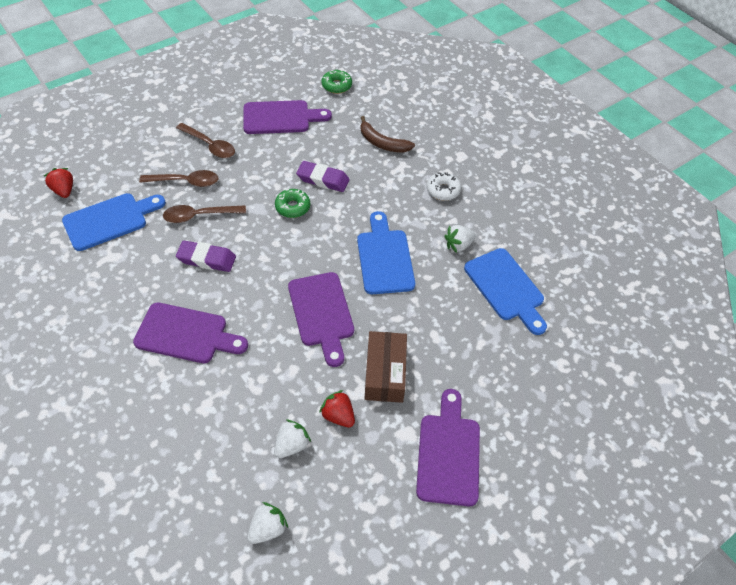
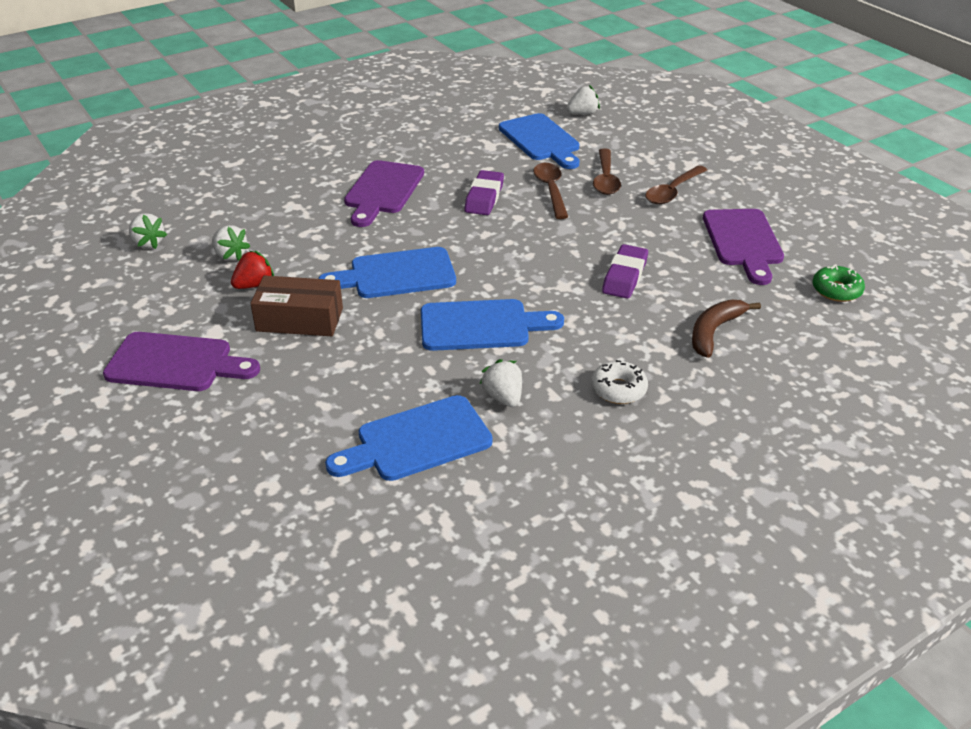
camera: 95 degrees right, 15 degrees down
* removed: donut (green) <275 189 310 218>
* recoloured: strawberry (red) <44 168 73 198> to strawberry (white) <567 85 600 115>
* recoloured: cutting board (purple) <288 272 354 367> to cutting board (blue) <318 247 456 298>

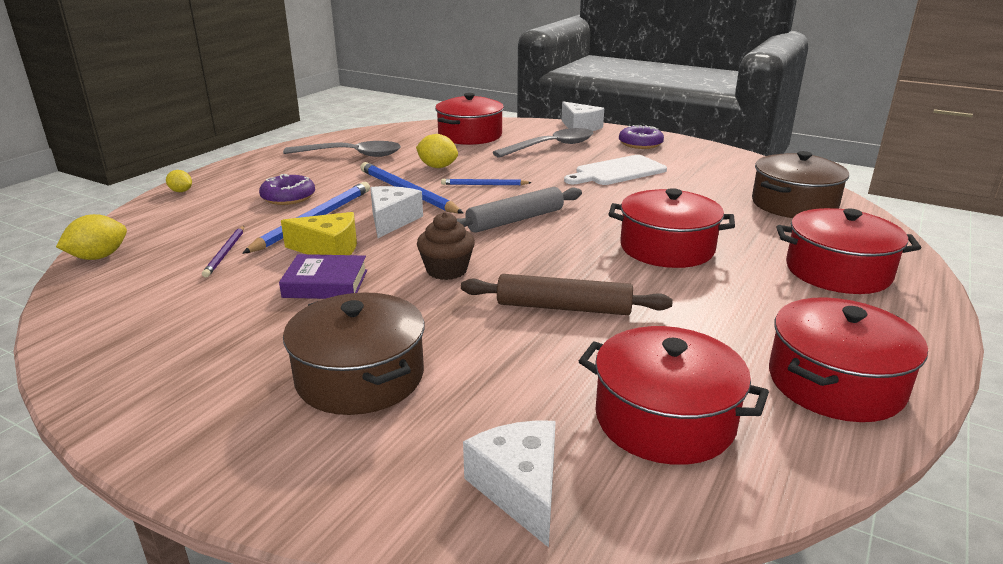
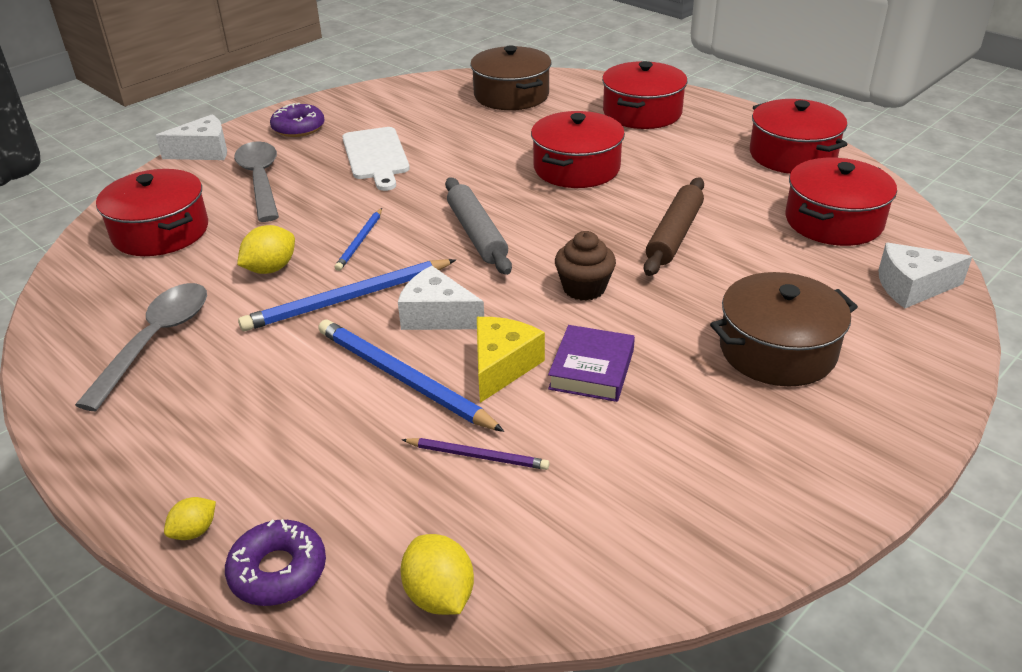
camera: 75 degrees left, 10 degrees up
* moved: donut (purple) <259 174 315 205> to <225 519 326 606>

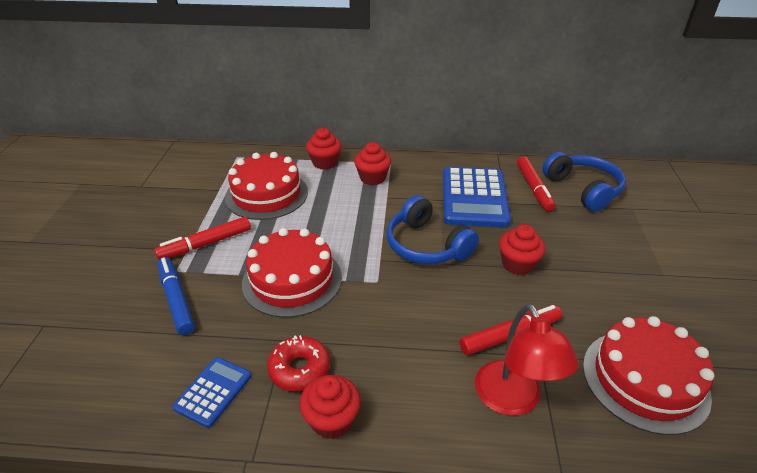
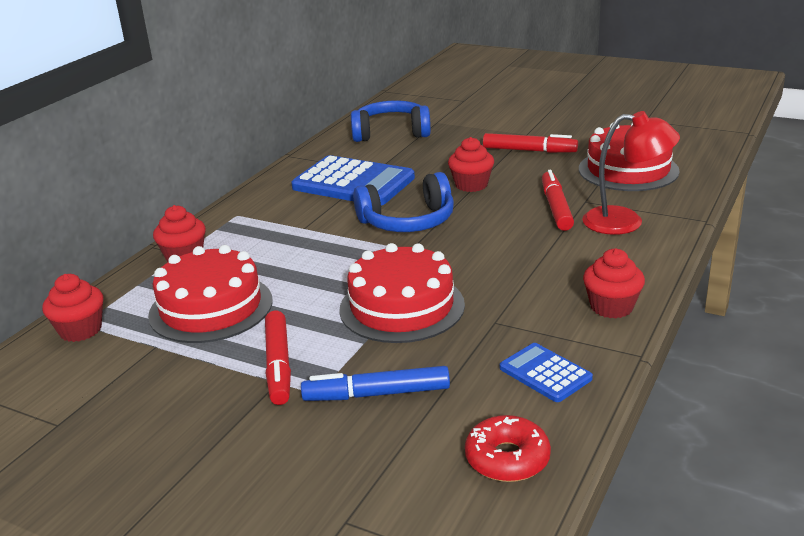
camera: 65 degrees left, 10 degrees down
* moved: donut (red) <267 335 330 391> to <465 415 551 482>
* moved: cupcake (red) <354 142 391 185> to <42 274 104 342>
* moved: marker (red) <517 156 555 211> to <483 133 578 153>

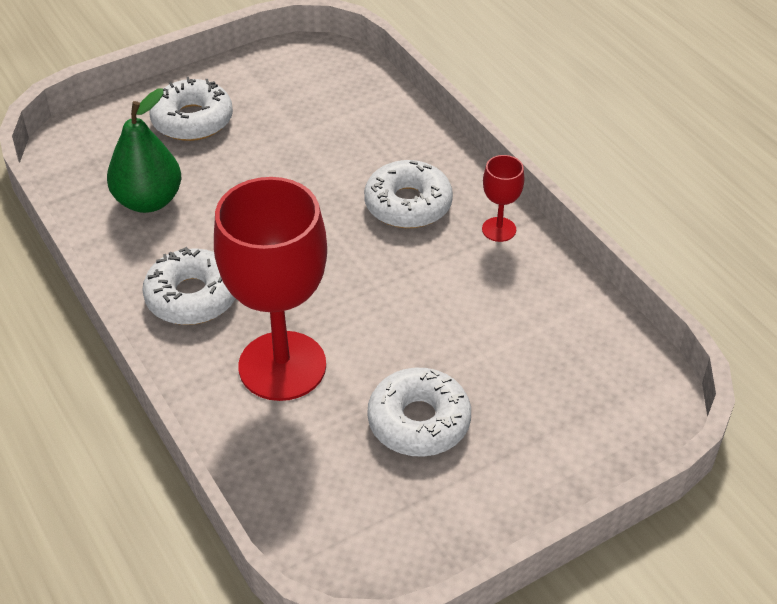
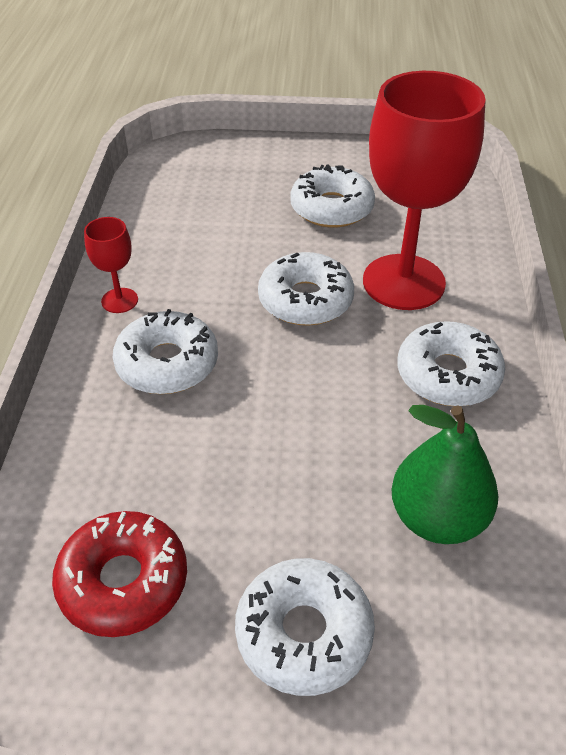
camera: 145 degrees left, 0 degrees up
* added: donut (red) <52 511 187 637>
* added: donut (white) <258 252 354 326>

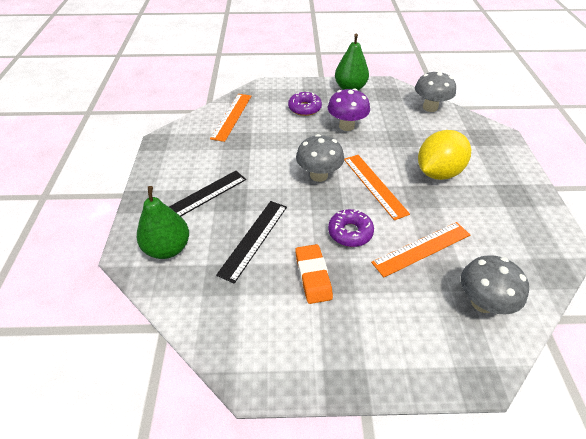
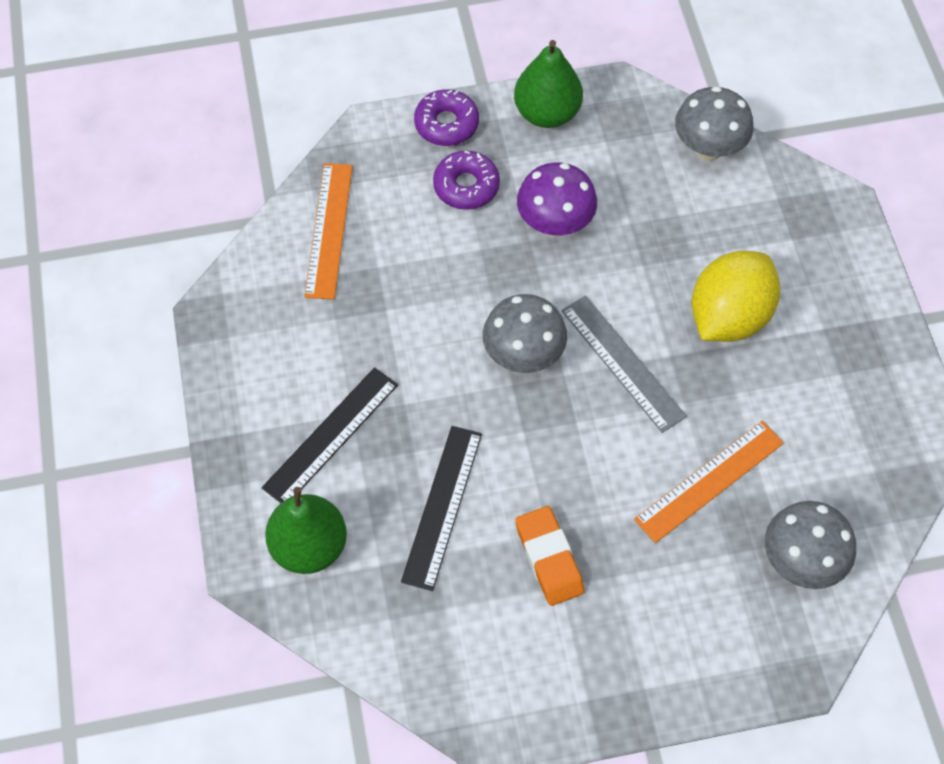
camera: 10 degrees left, 15 degrees up
* moved: donut (purple) <328 209 374 247> to <414 89 479 146>
* recoloured: ruler (orange) <344 155 410 220> to ruler (grey) <562 295 687 433>

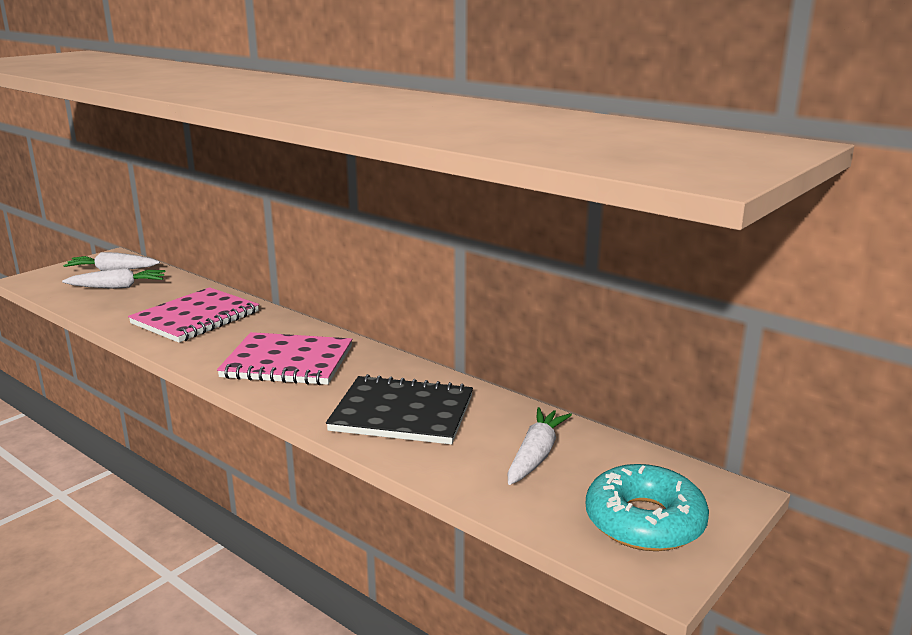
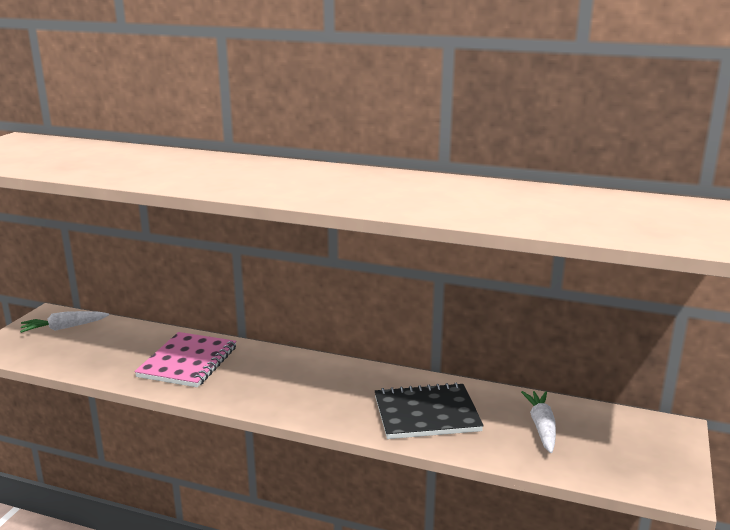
camera: 20 degrees left, 0 degrees up
* removed: carrot (white) <62 268 165 289>
* removed: notebook (pink) <217 332 352 385>
* removed: donut (turquoise) <586 464 709 551>

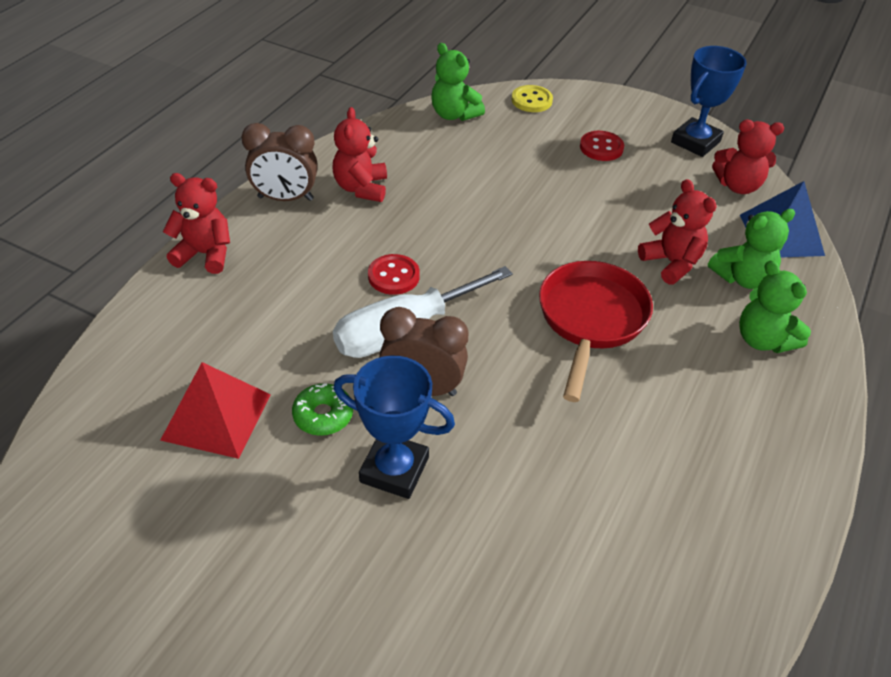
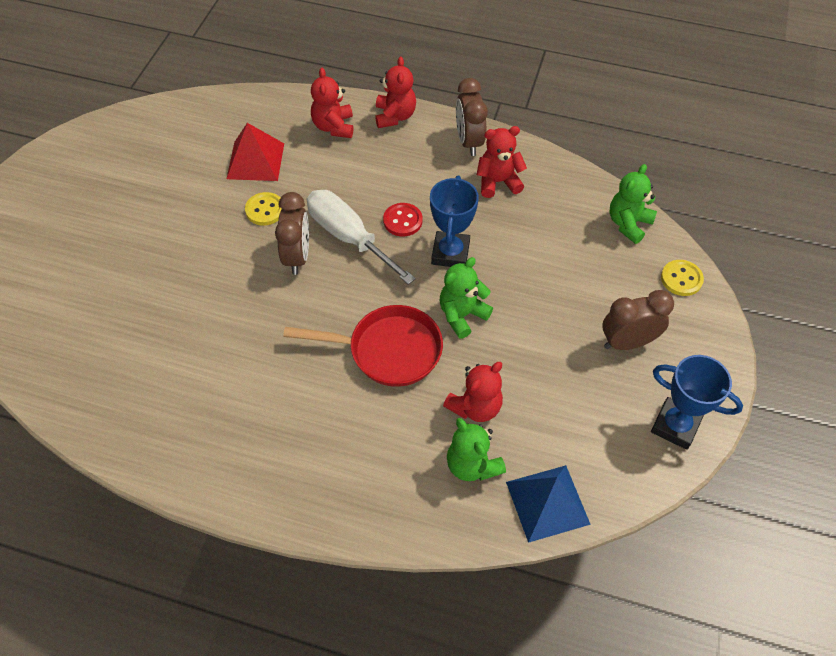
camera: 80 degrees right, 10 degrees up
* moved: trophy (blue) <333 356 455 499> to <430 175 479 267>
* moved: teddy bear (red) <712 120 784 194> to <311 68 353 138>
* moved: teddy bear (green) <739 260 811 353> to <440 257 493 339>
* replaced: donut (green) <292 383 353 436> to button (yellow) <245 192 282 226>
* replaced: button (red) <580 131 624 161> to clock (brown) <602 290 674 350>

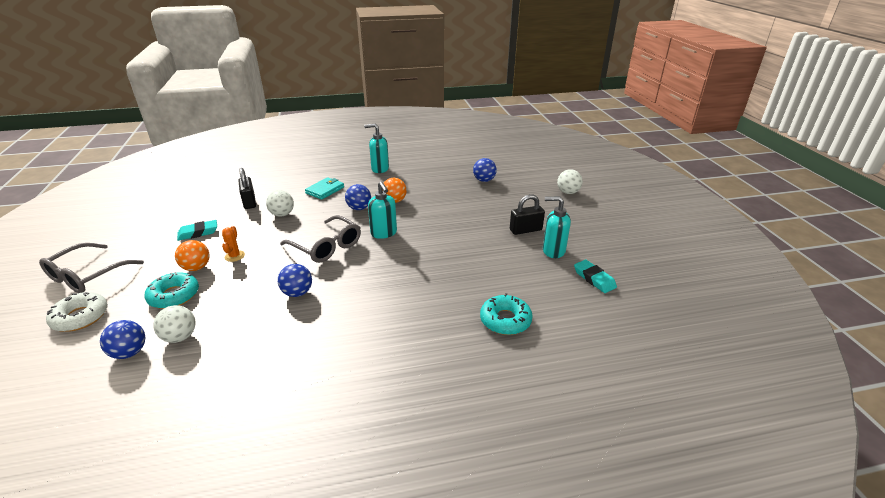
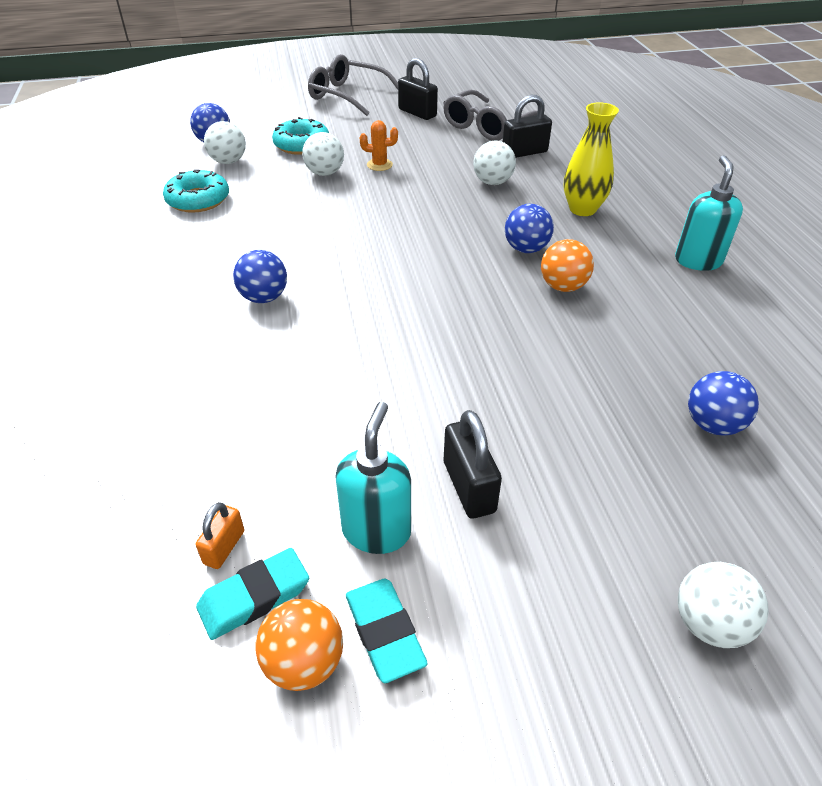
camera: 90 degrees right, 10 degrees up
* removed: donut (white) <46 292 108 332>
* removed: soap dispenser (turquoise) <368 181 397 239>
* added: padlock (orange) <195 502 244 569>
* added: ball (white) <302 132 344 176>
* added: padlock (black) <398 58 438 120>
* moved: ball (orange) <175 240 210 271> to <255 599 343 691>
* moved: eraser (turquoise) <177 220 217 241> to <346 579 428 683>
* moved: ball (blue) <278 264 312 297> to <233 250 287 303>
* moved: glasses (grey) <280 215 361 263> to <443 89 538 141>
* moved: donut (turquoise) <480 293 533 335> to <163 169 229 213>
* replaced: wallet (turquoise) <305 177 344 200> to vase (yellow) <564 102 619 216>

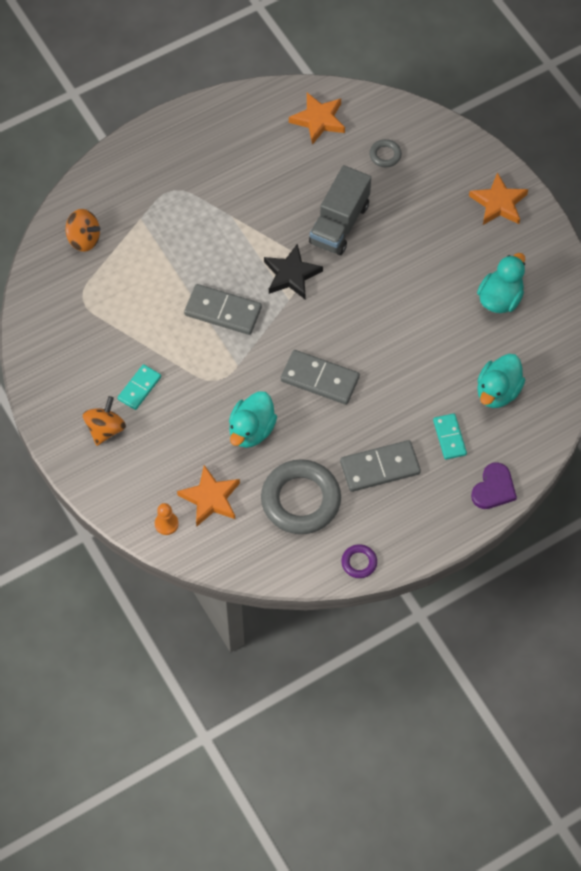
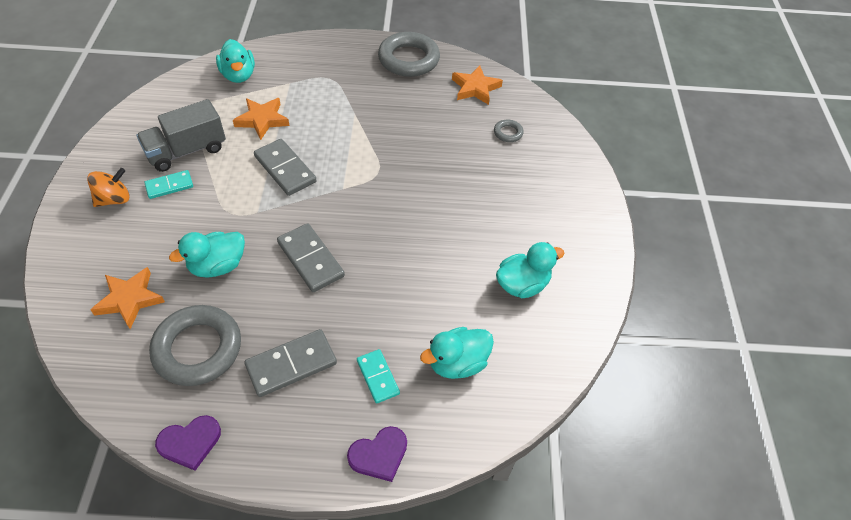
camera: 30 degrees right, 10 degrees down
* removed: pawn (orange) <155 503 179 535>
* removed: star (black) <264 244 323 299>
* added: ring (grey) <378 32 440 77>
* moved: truck (grey) <309 165 371 255> to <136 99 226 172>
* moved: star (orange) <469 172 528 225> to <233 98 289 140>
* replaced: spinning top (orange) <66 209 101 252> to duck (turquoise) <216 39 255 83>
* replaced: ring (purple) <341 544 377 578> to heart (purple) <155 415 221 471>
* turned: domino (grey) <340 440 421 492> = <244 329 337 397> 45 degrees counterclockwise
* turned: domino (turquoise) <433 413 467 460> = <357 349 400 404> 45 degrees counterclockwise

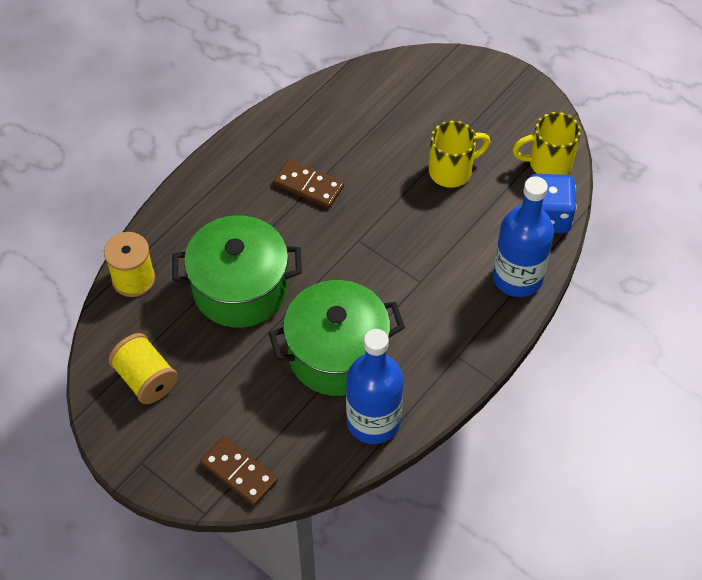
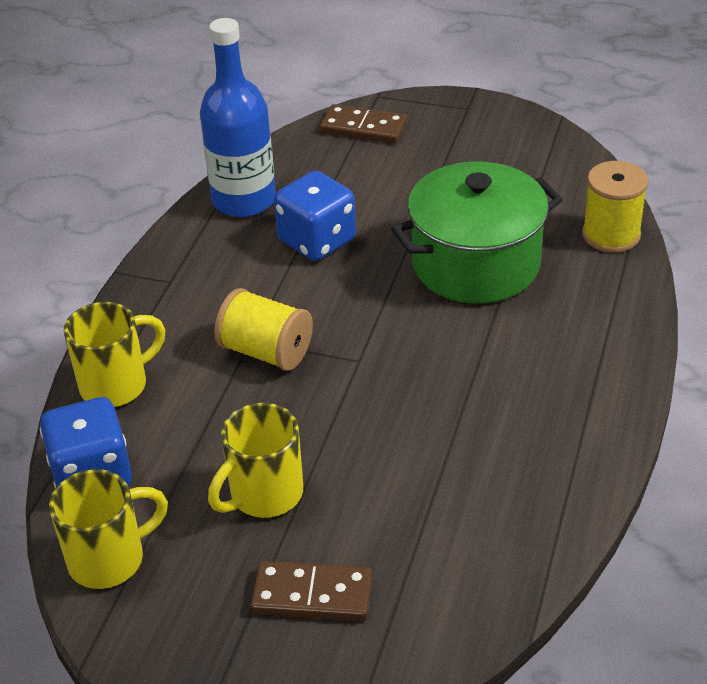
camera: 160 degrees right, 15 degrees down
* moved: spool (yellow) <108 333 178 404> to <214 288 313 371>
* moved: domino (brown) <274 159 344 208> to <250 561 372 621>
* replaced: pot (green) <269 280 405 396> to dice (blue) <274 170 356 261>
* replaced: bottle (blue) <493 176 554 297> to mug (yellow) <64 302 166 407>

